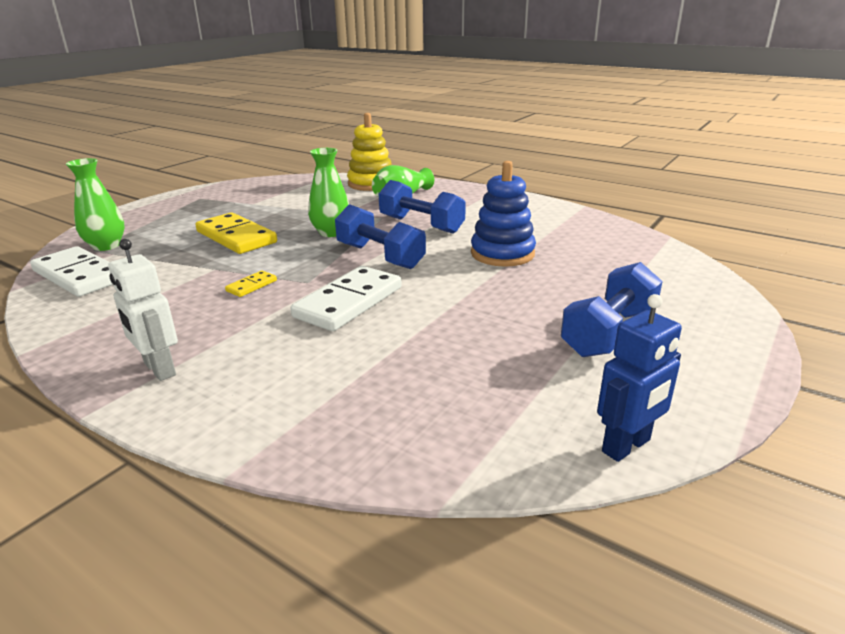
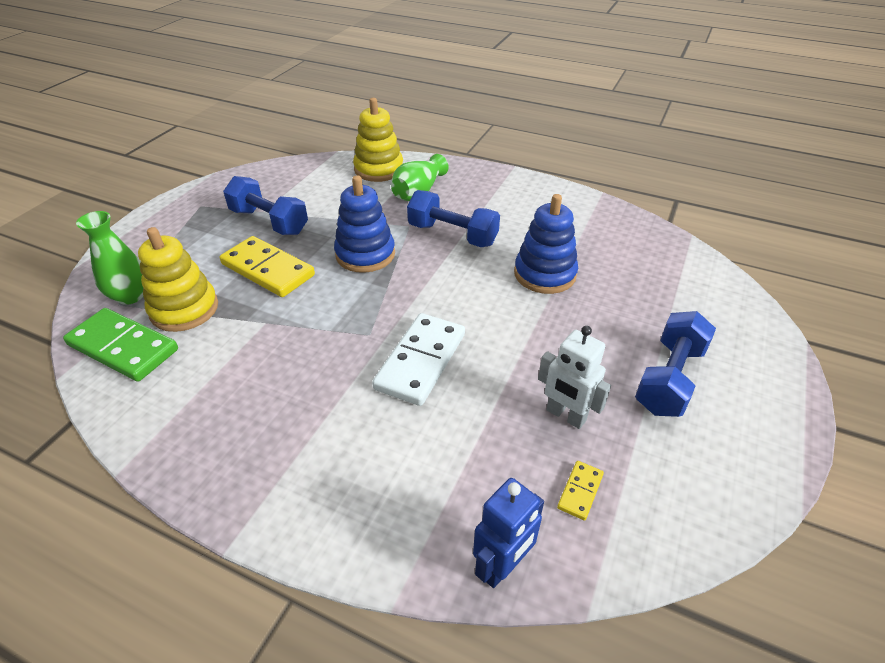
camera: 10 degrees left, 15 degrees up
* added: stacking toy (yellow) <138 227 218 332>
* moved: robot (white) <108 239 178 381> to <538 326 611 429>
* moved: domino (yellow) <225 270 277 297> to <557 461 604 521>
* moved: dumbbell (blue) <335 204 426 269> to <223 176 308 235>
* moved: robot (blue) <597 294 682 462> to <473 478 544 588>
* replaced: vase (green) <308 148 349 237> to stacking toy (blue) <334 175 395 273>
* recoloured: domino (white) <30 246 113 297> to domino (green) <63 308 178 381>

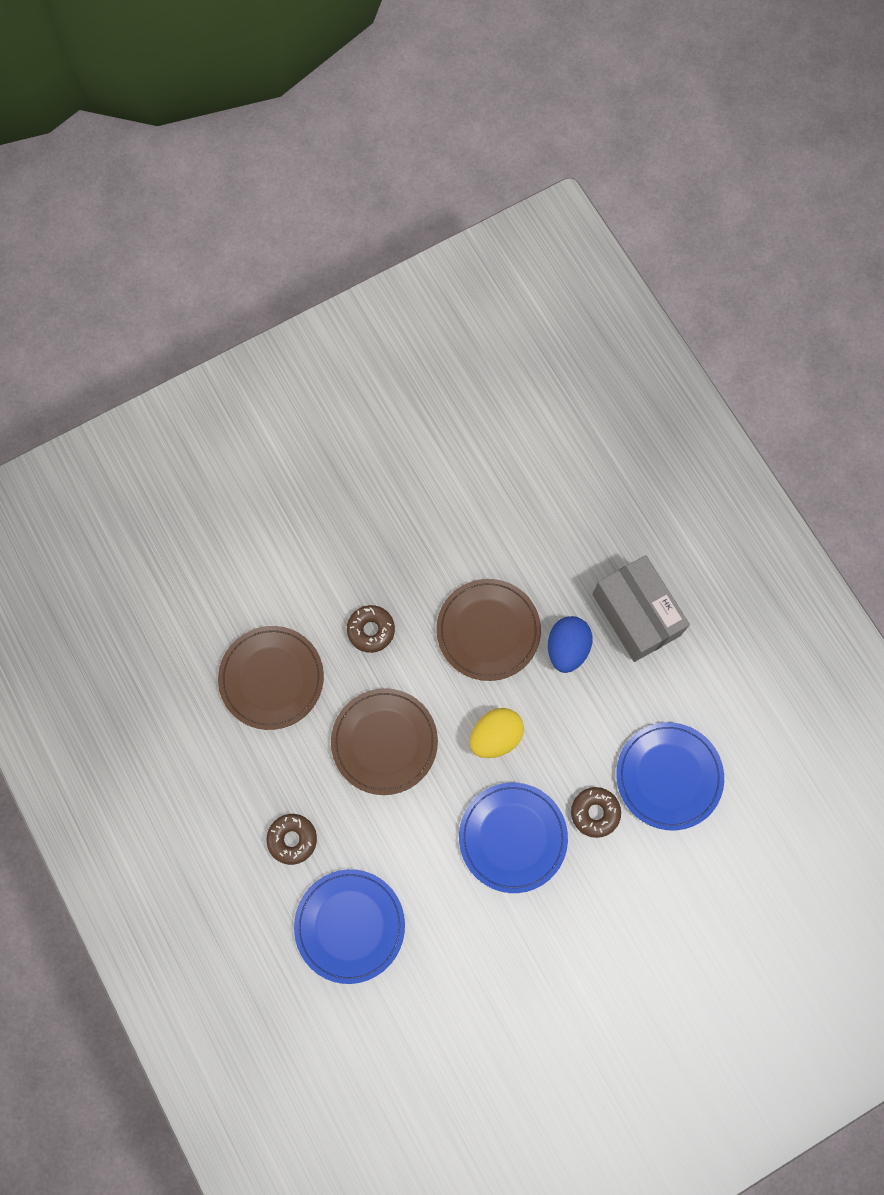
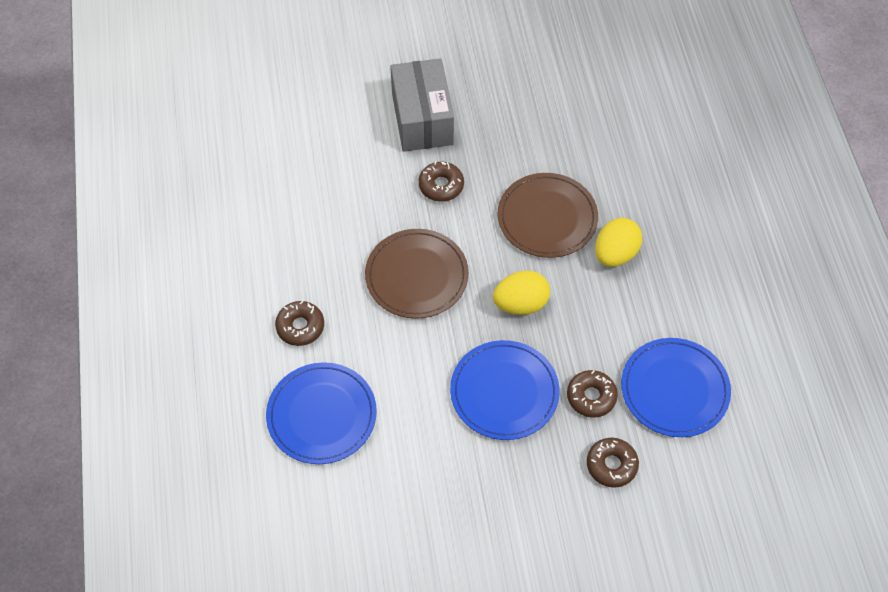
camera: 20 degrees right, 15 degrees down
* removed: plate (brown) <218 626 324 730>
* added: donut (brown) <587 438 639 488>
* moved: box (grey) <592 555 690 662> to <390 58 454 152>
* recoloured: egg (blue) <548 616 592 673> to egg (yellow) <595 218 642 267>

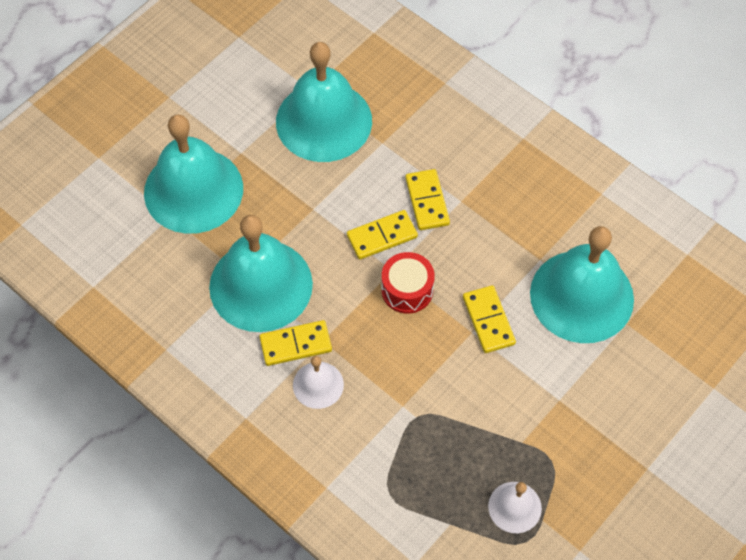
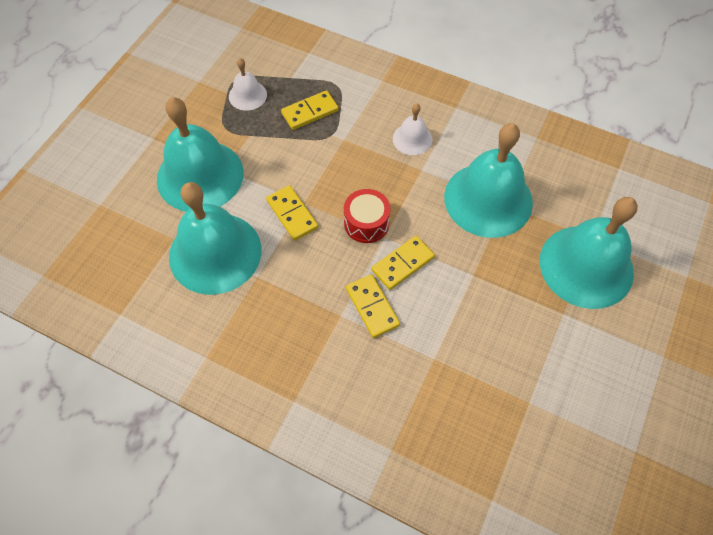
camera: 165 degrees right, 0 degrees up
* moved: domino (yellow) <259 320 332 366> to <281 90 339 130>
* moved: bell (turquoise) <276 42 372 162> to <157 97 244 212>

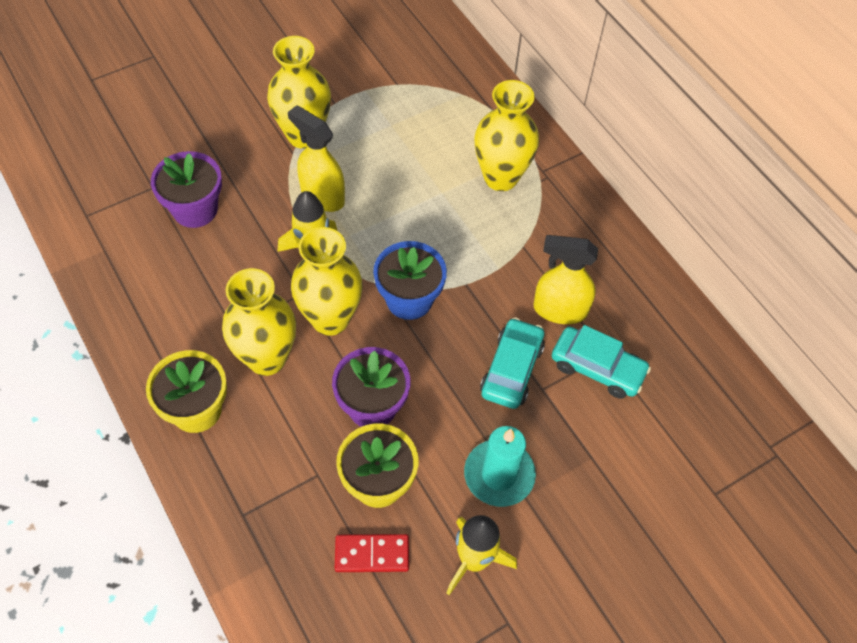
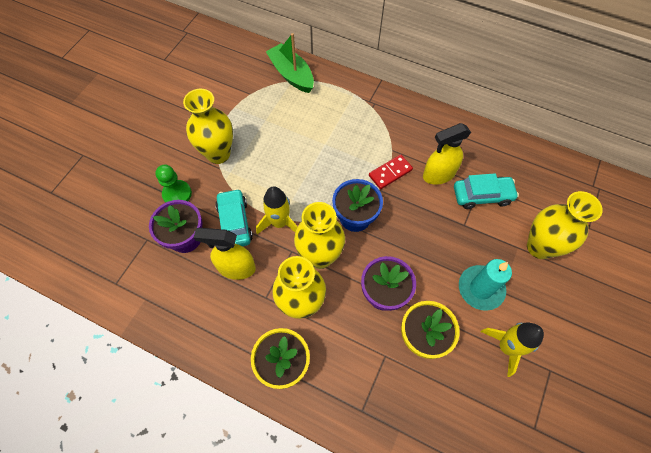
camera: 30 degrees left, 5 degrees up
* added: pawn (green) <155 165 192 203>
* added: boat (green) <266 33 314 93>
* moved: spray bottle (yellow) <288 105 345 212> to <194 228 256 280>
* moved: domino (red) <335 534 409 572> to <369 155 413 189>
* moved: vase (yellow) <474 80 539 191> to <527 191 603 259>
* moved: car (turquoise) <480 318 545 409> to <215 189 253 246>

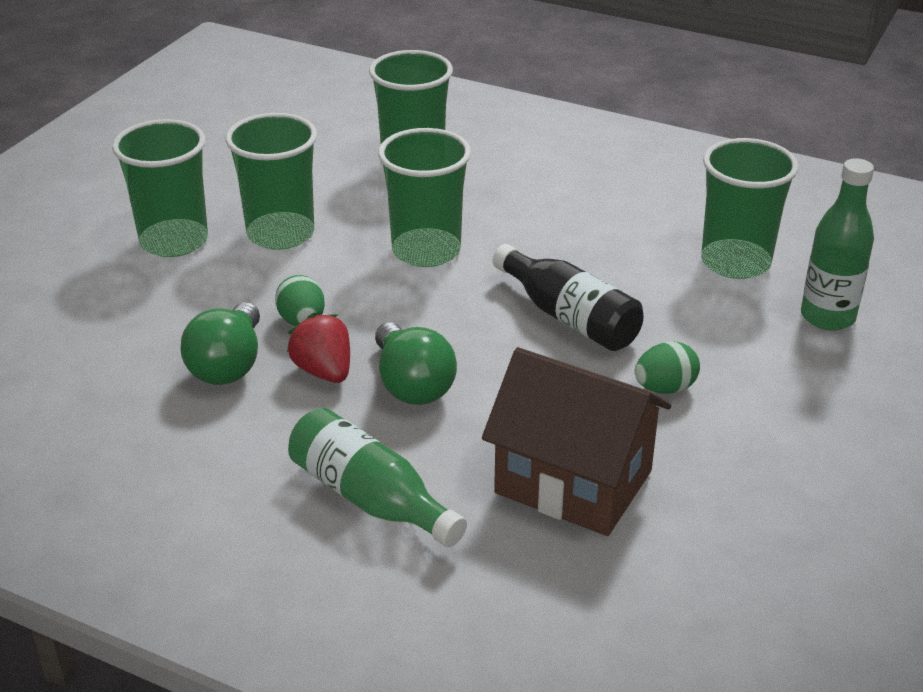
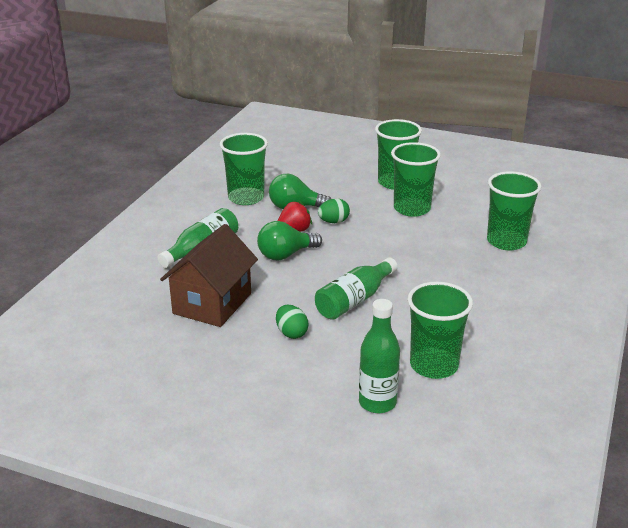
camera: 85 degrees right, 5 degrees down
* moved: cup (green) <378 128 471 267> to <220 133 268 205>
* recoloured: bottle (black) <493 244 644 351> to bottle (green) <315 257 398 320>

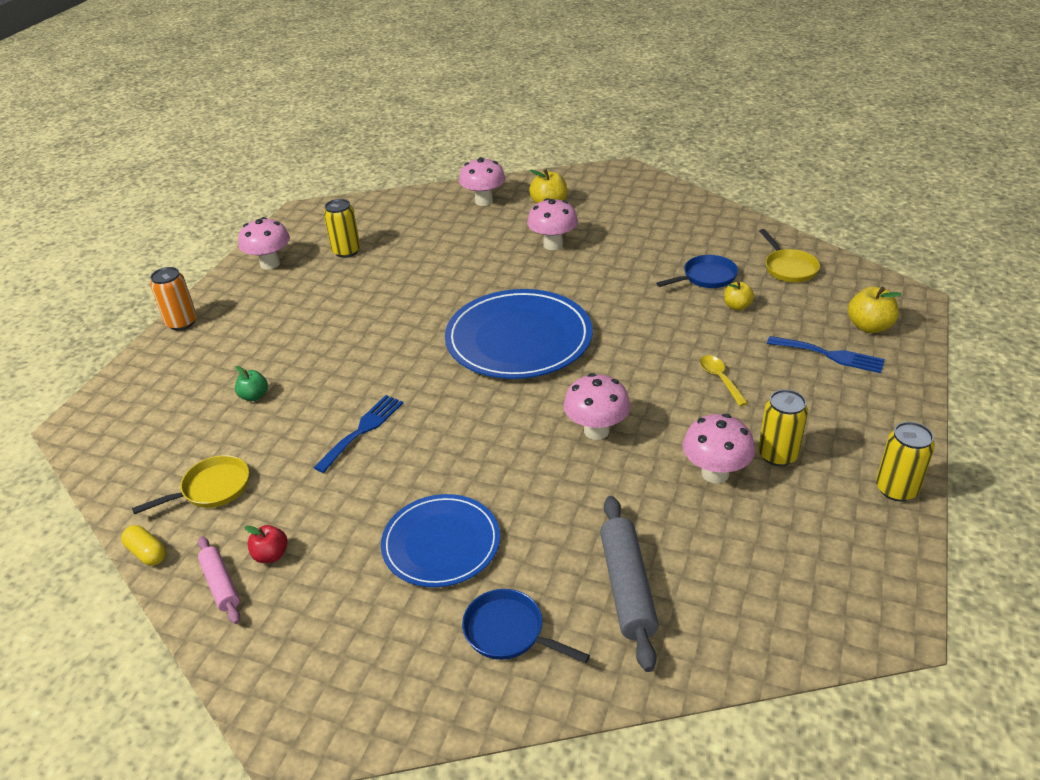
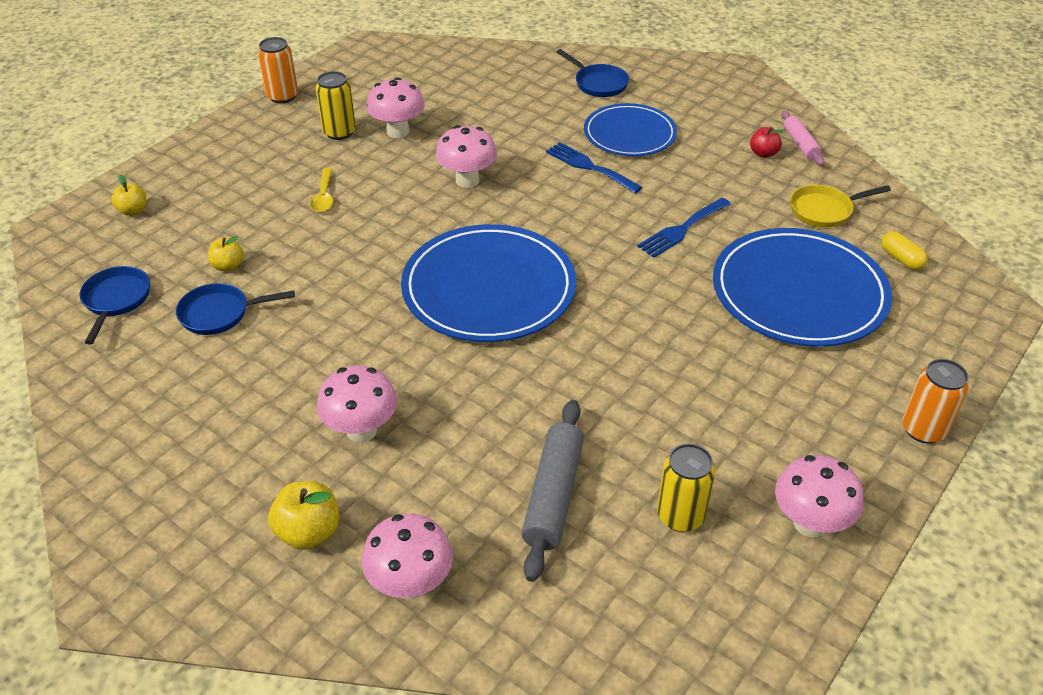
camera: 165 degrees left, 5 degrees up
* moved: capsule (yellow) <121 525 166 565> to <881 231 928 270>
* moved: rolling pin (grey) <600 496 659 672> to <522 400 584 582>
* moved: fork (blue) <767 336 885 373> to <546 142 642 193>
* replaced: apple (green) <235 366 268 401> to plate (blue) <713 228 892 347>
* recoloured: pan (yellow) <760 229 820 282> to pan (blue) <80 266 150 344>
* recoloured: can (yellow) <876 422 935 502> to can (orange) <258 37 298 104>
* resized: apple (yellow) <848 286 902 333> = <111 175 146 216> x0.65

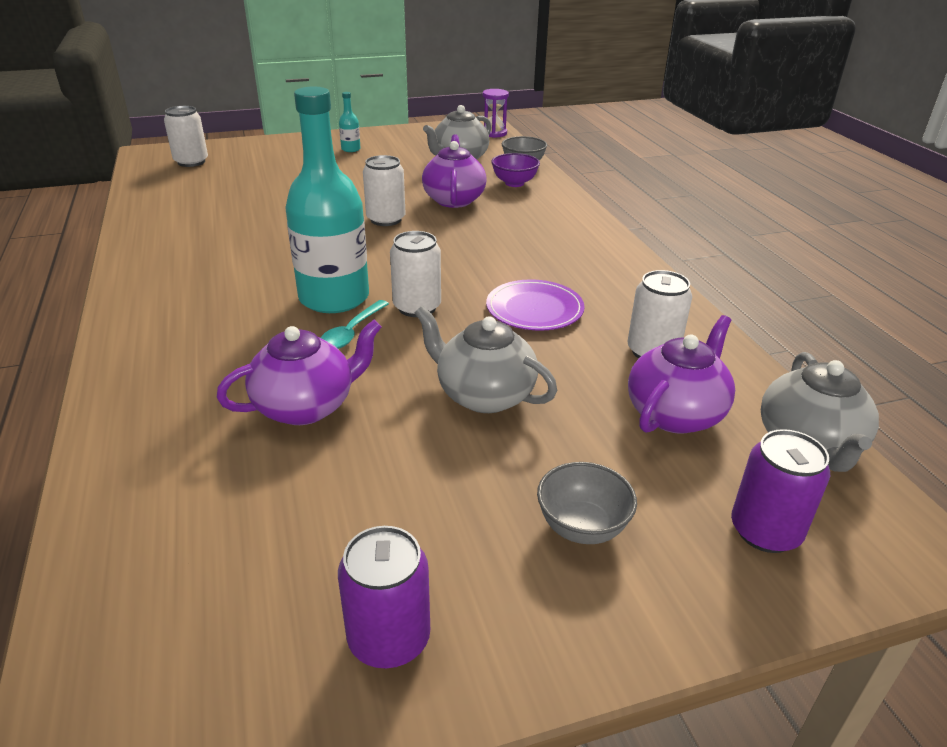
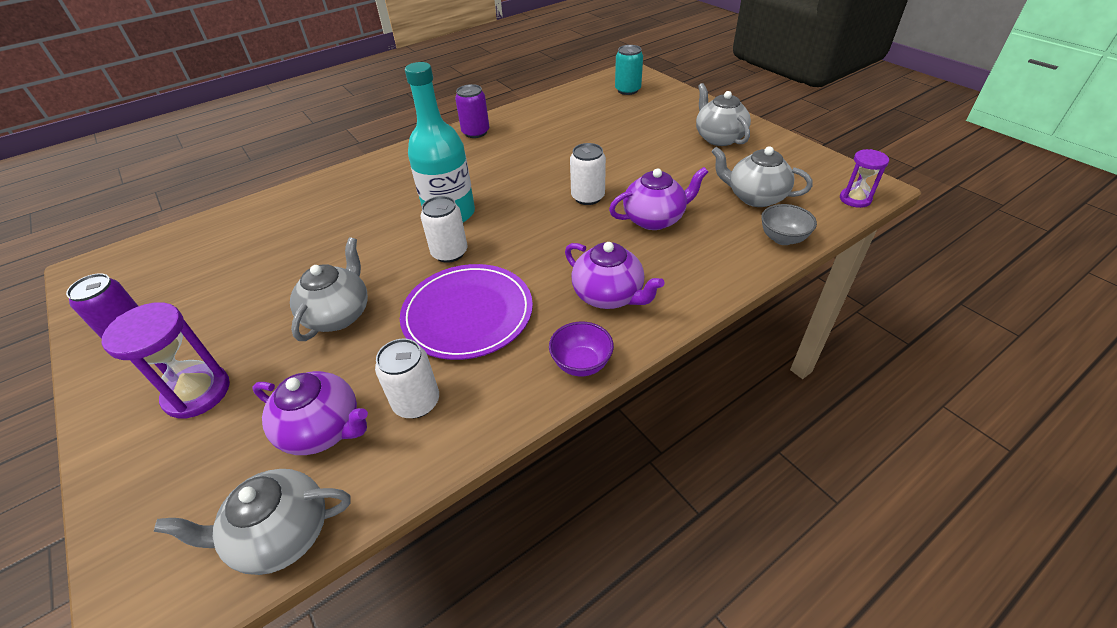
camera: 75 degrees right, 10 degrees up
* removed: spoon (turquoise) <321 300 389 349>
* moved: teapot (purple) <217 320 381 425> to <565 242 664 309>
* moved: bowl (purple) <491 153 540 187> to <549 322 614 376>
* moved: can (purple) <731 429 830 553> to <455 84 489 138>
* replaced: bottle (turquoise) <339 92 361 152> to teapot (grey) <696 83 751 146>
* replaced: bowl (grey) <537 462 637 544> to hourglass (purple) <102 302 230 419>
* recoloured: can (white) <164 106 208 167> to can (turquoise) <615 45 643 95>
* resized: plate (purple) <486 279 585 331> = <400 264 533 360> x1.54

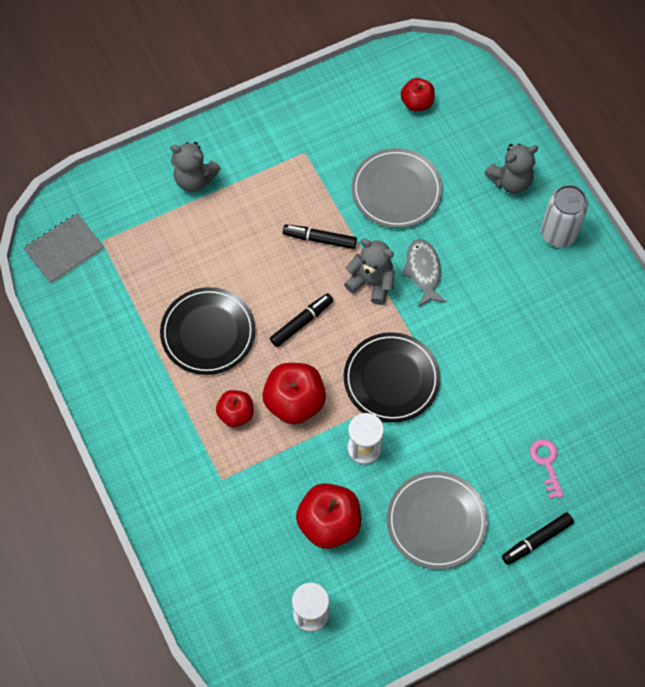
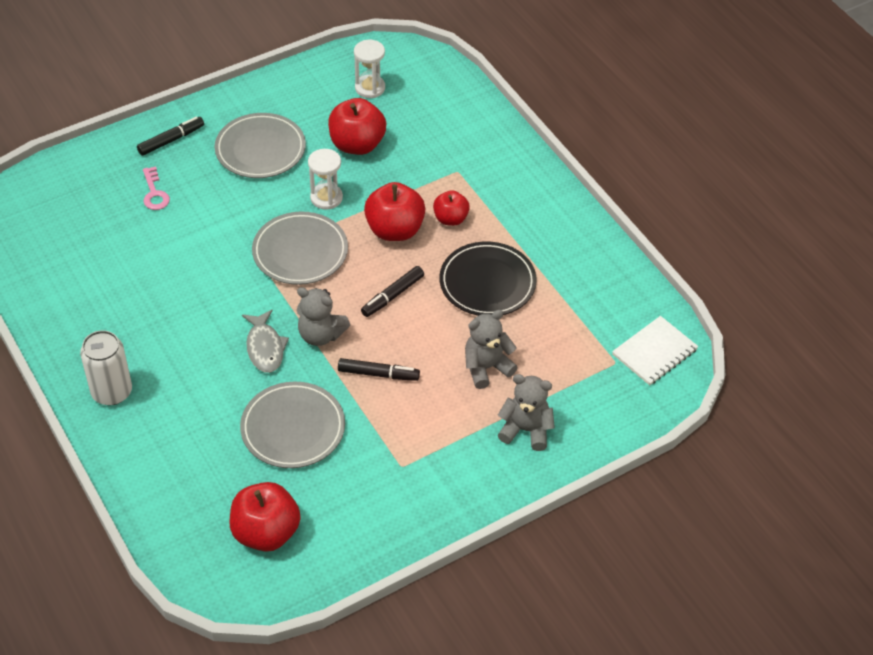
camera: 175 degrees right, 15 degrees down
* moved: teddy bear (grey) <485 144 538 194> to <465 310 518 389>
* recoloured: notebook (grey) <23 213 104 284> to notebook (white) <612 316 698 385>
* recoloured: plate (black) <344 332 440 423> to plate (grey) <252 212 348 285>
* resized: apple (red) <401 78 435 111> = <229 482 301 552> x1.66

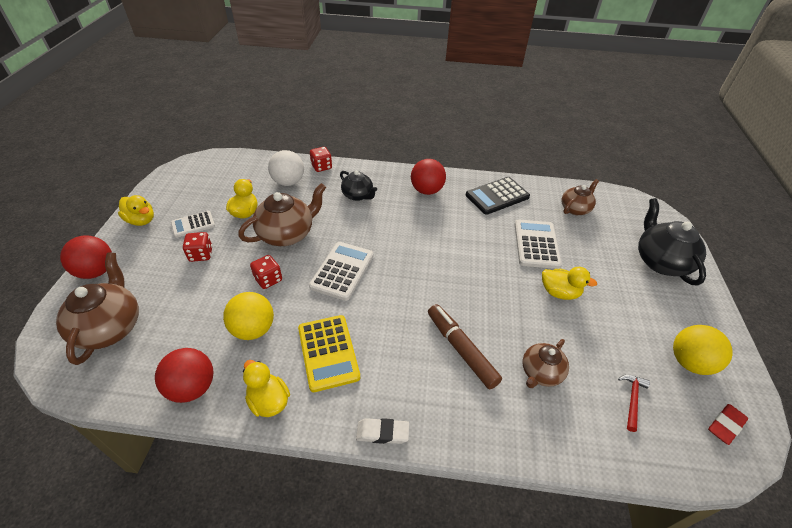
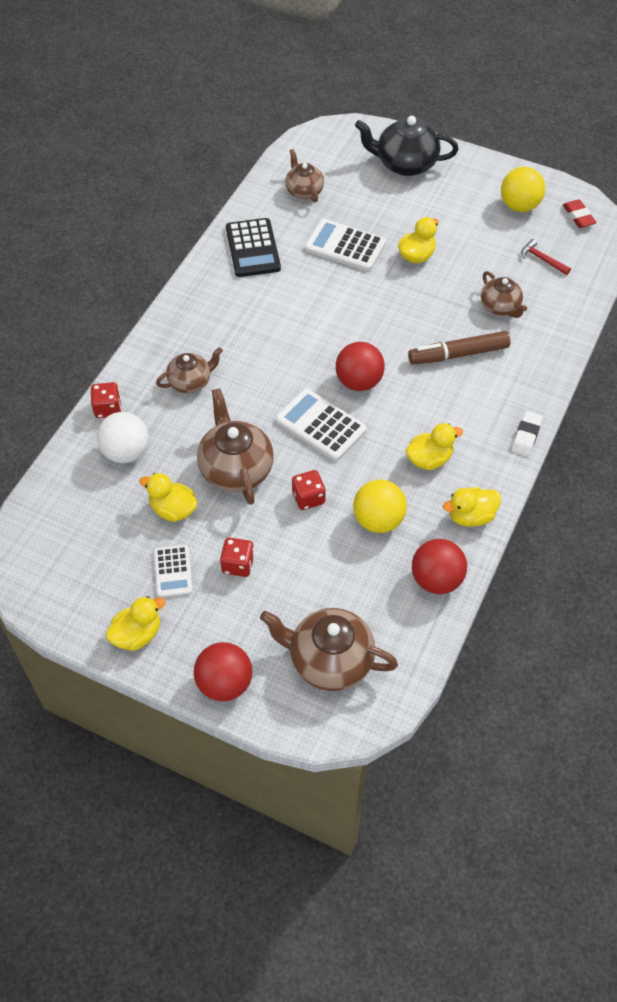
camera: 70 degrees left, 10 degrees up
* moved: ball (red) <411 159 446 195> to <336 342 385 391>
* replaced: calculator (yellow) <298 315 360 392> to duck (yellow) <406 423 463 470>
* recoloured: teapot (black) <340 171 377 201> to teapot (brown) <156 347 223 393>

